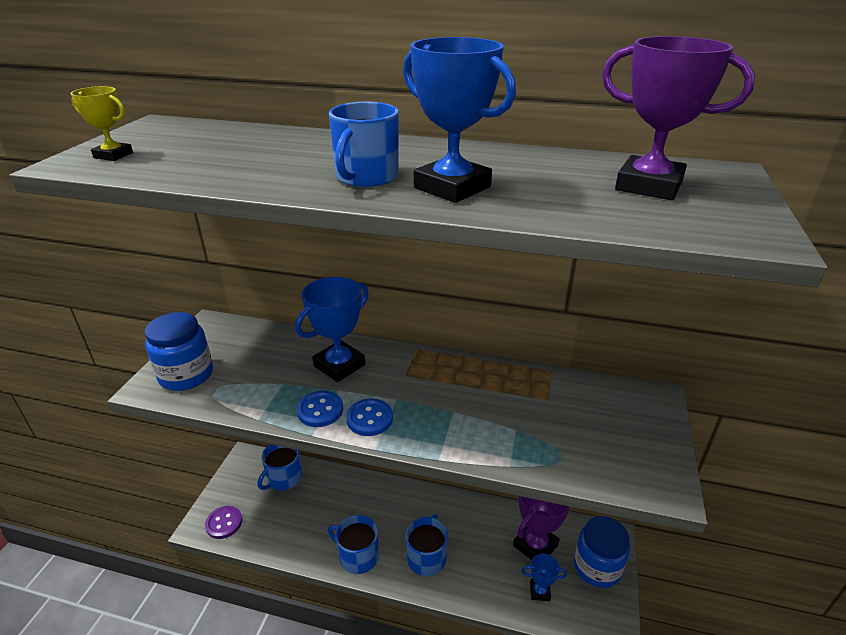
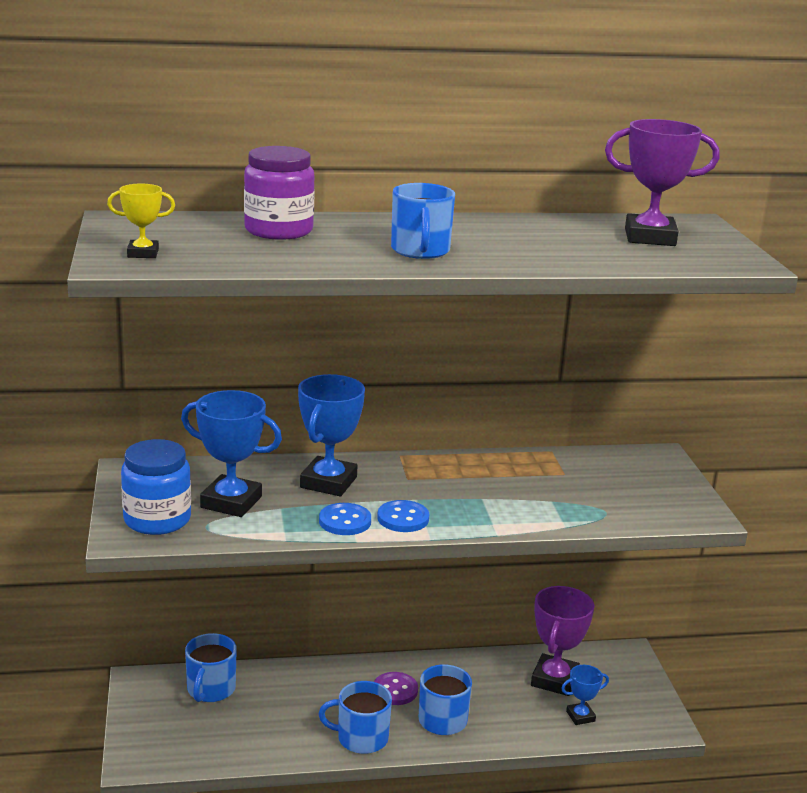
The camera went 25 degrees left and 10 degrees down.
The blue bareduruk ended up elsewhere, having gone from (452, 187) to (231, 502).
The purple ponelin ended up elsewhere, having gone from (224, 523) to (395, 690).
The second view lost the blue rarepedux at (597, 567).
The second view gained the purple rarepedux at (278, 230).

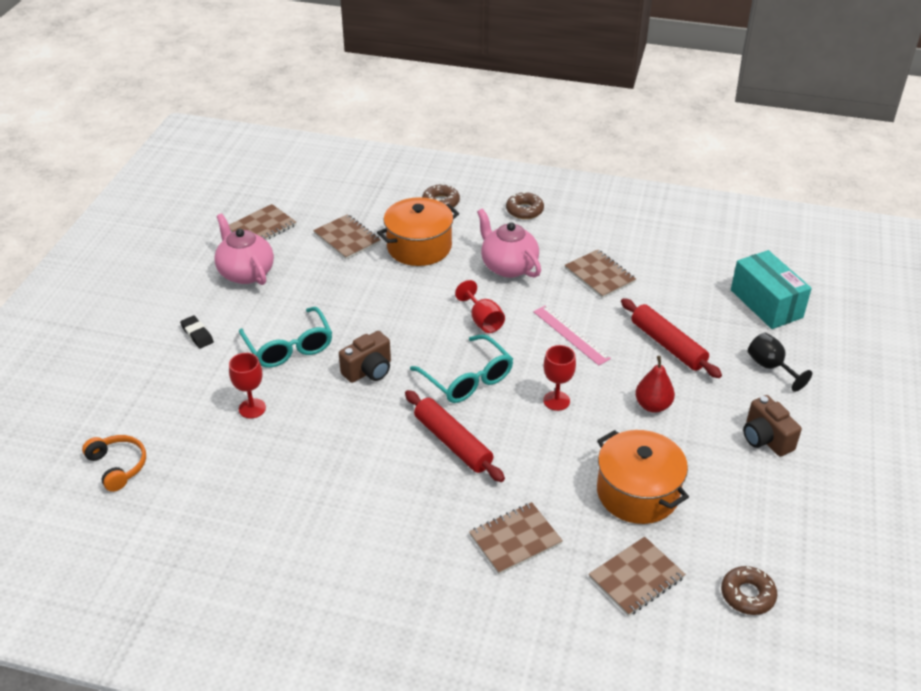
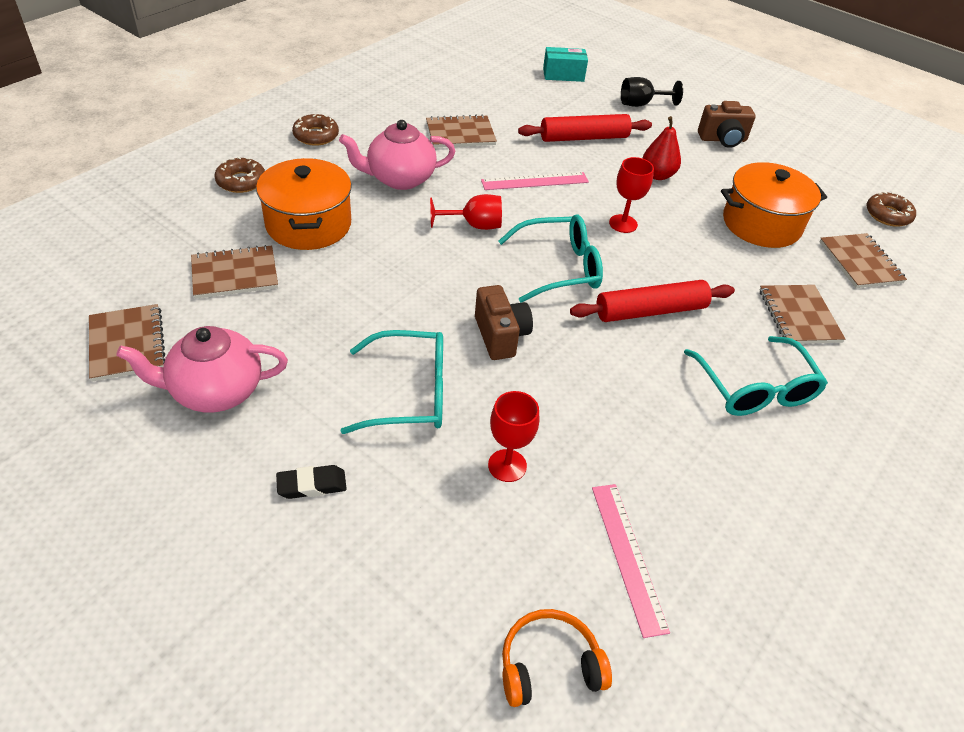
The camera went 70 degrees left and 5 degrees up.
The size of the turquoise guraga at (766, 304) changed by a factor of 0.63.
The second view gained the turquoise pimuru at (754, 388).
The second view gained the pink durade at (627, 556).

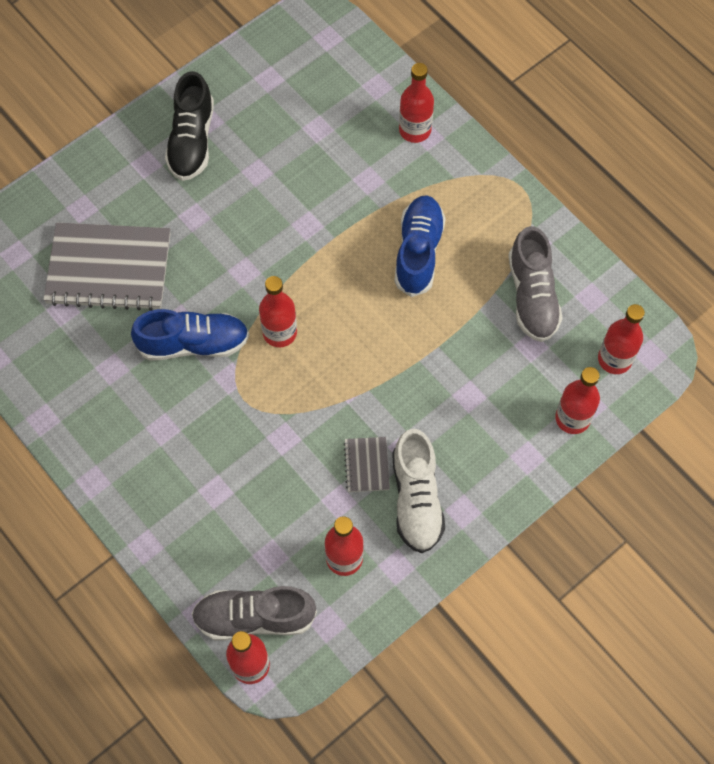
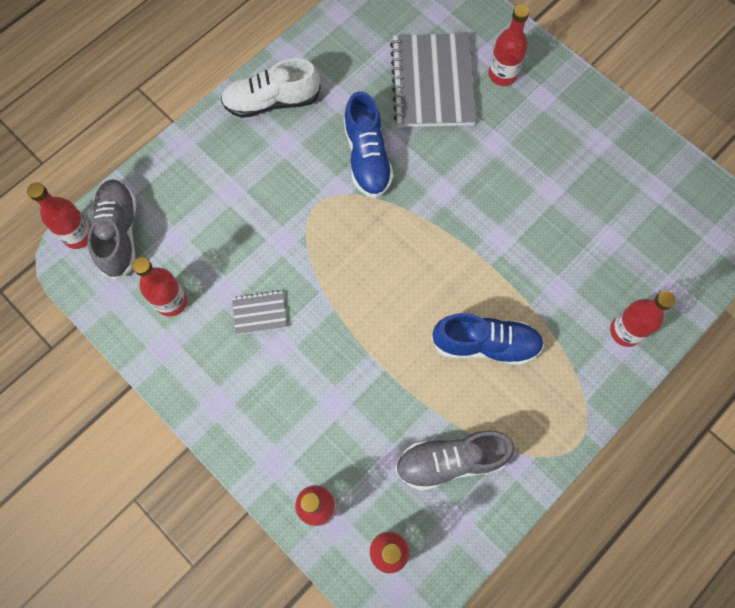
The camera went 85 degrees right and 5 degrees up.
The second view lost the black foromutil at (192, 141).
The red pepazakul ended up elsewhere, having gone from (279, 332) to (502, 74).
The white foromutil ended up elsewhere, having gone from (416, 499) to (272, 101).

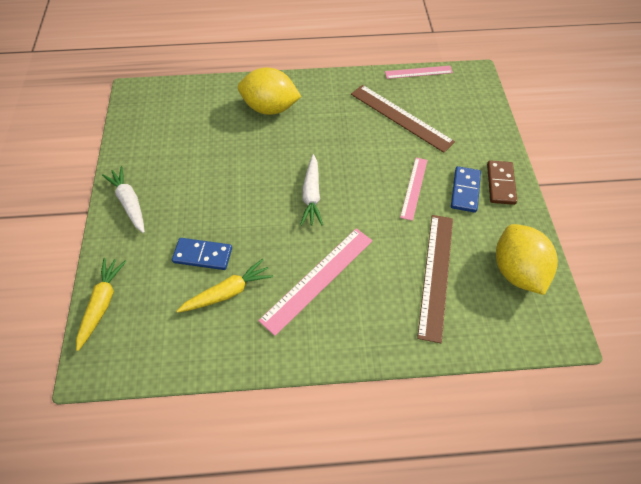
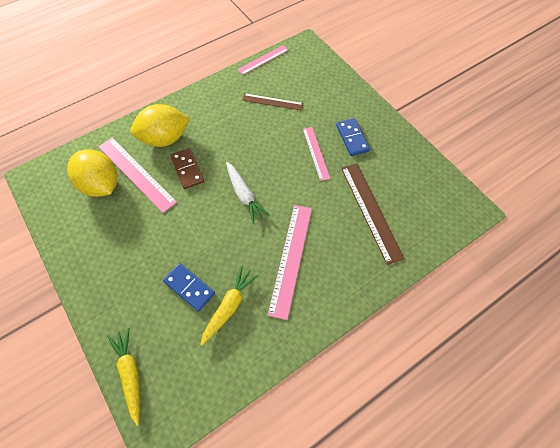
The camera went 30 degrees left and 5 degrees up.
The size of the brown durade at (401, 117) changed by a factor of 0.61.
The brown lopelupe ended up elsewhere, having gone from (500, 184) to (187, 169).
The second view lost the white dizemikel at (129, 203).
The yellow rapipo ended up elsewhere, having gone from (516, 271) to (101, 185).
The blue lopelupe at (203, 255) ended up facing another way, 60 degrees clockwise from before.
The second view gained the pink durade at (136, 173).

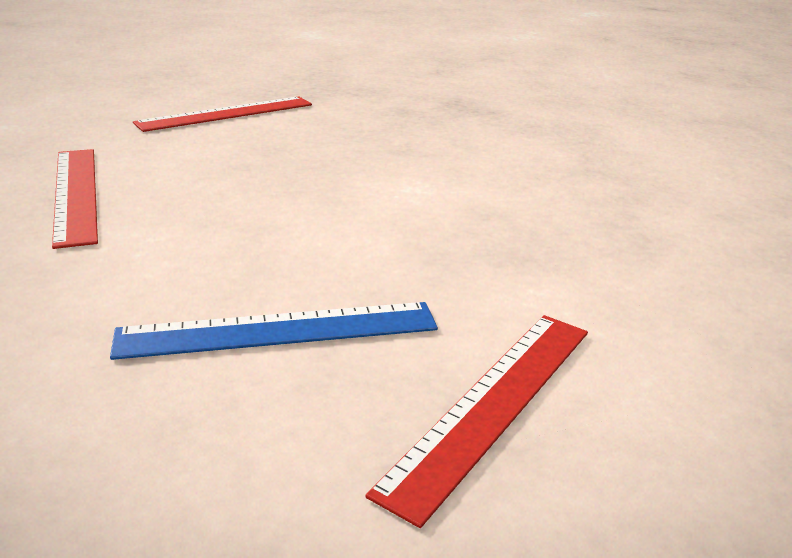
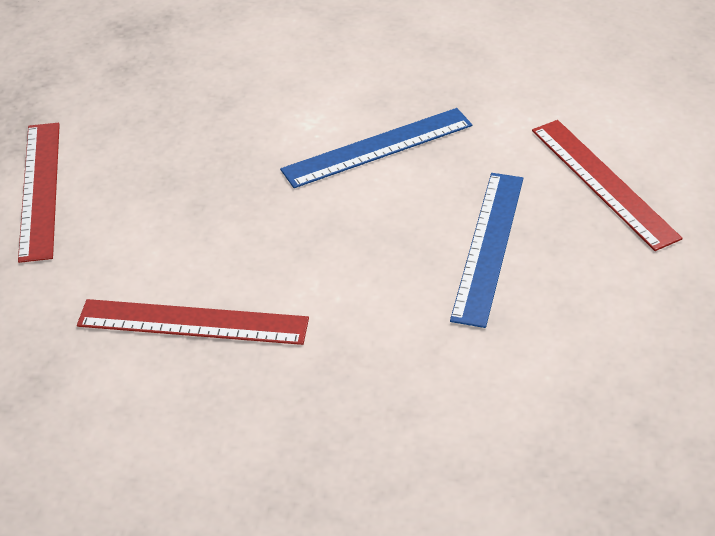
The camera went 60 degrees left and 15 degrees up.
The second view gained the blue durade at (377, 147).

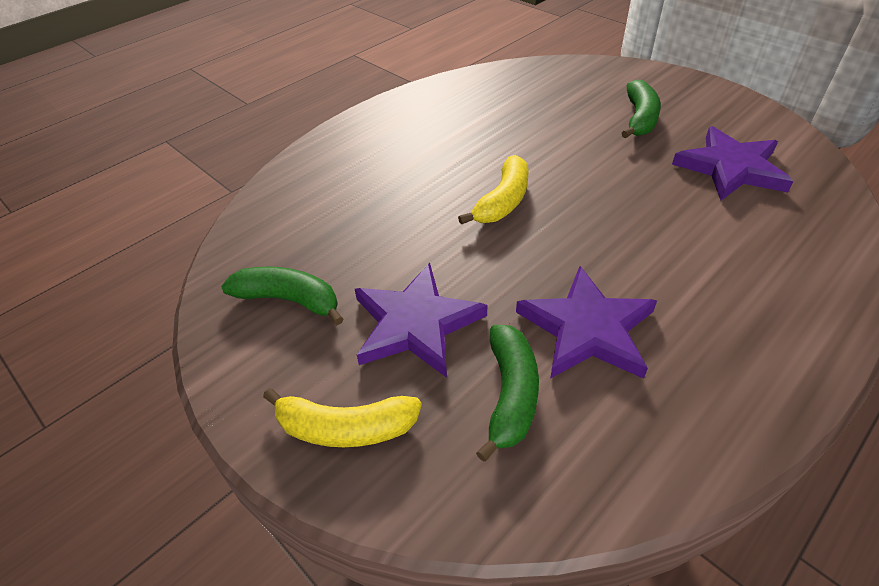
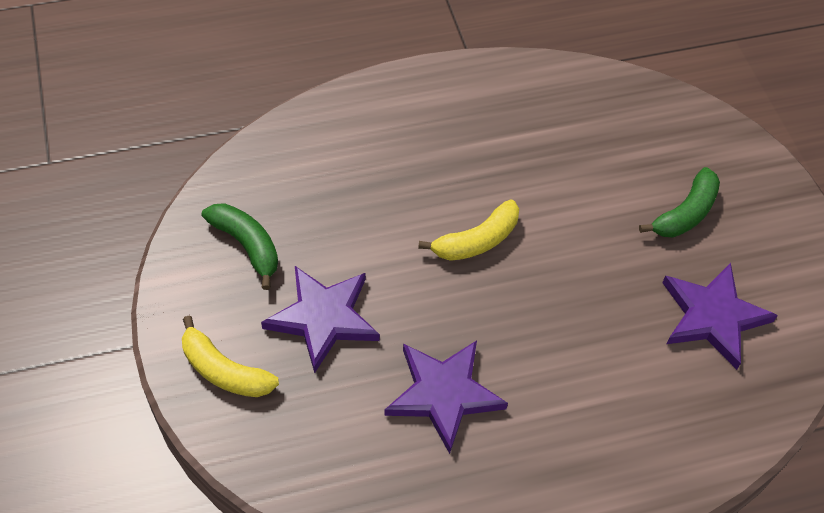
The camera went 25 degrees right and 10 degrees up.
The second view lost the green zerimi at (510, 395).

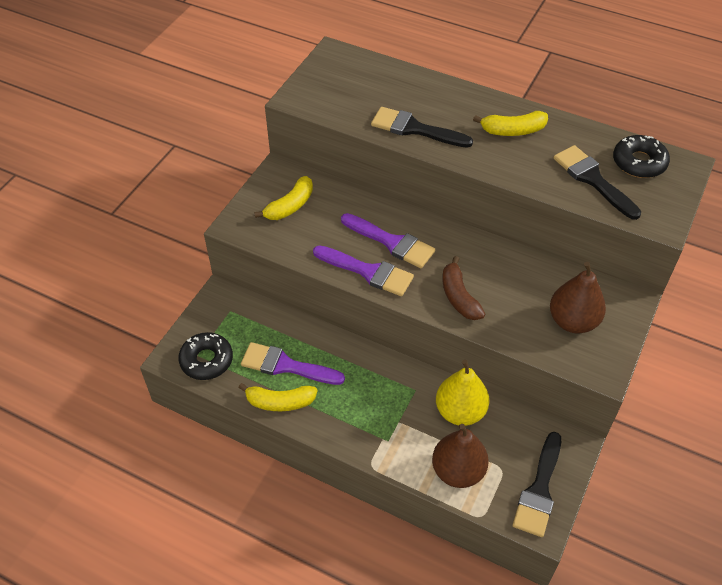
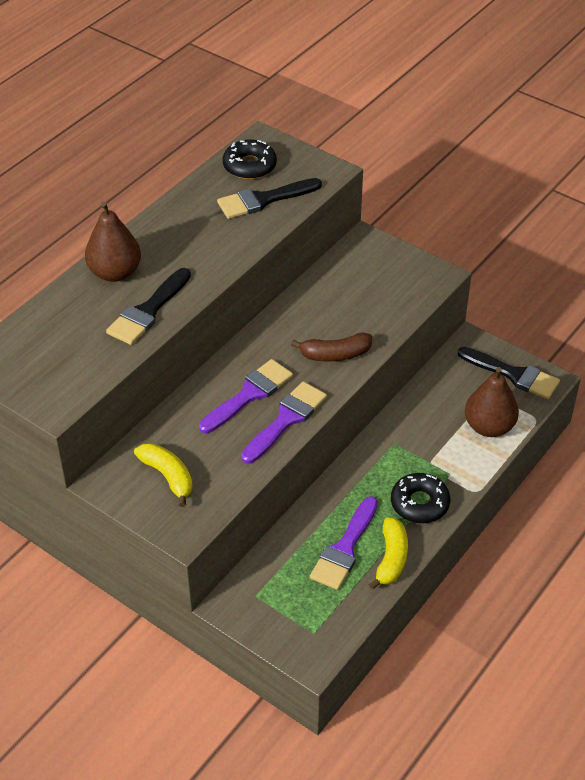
The camera went 80 degrees left and 5 degrees down.
The second view lost the yellow zerimi at (512, 130).
The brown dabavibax ended up elsewhere, having gone from (573, 321) to (115, 273).
The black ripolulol ended up elsewhere, having gone from (206, 360) to (419, 503).
The second view lost the yellow dabavibax at (460, 411).

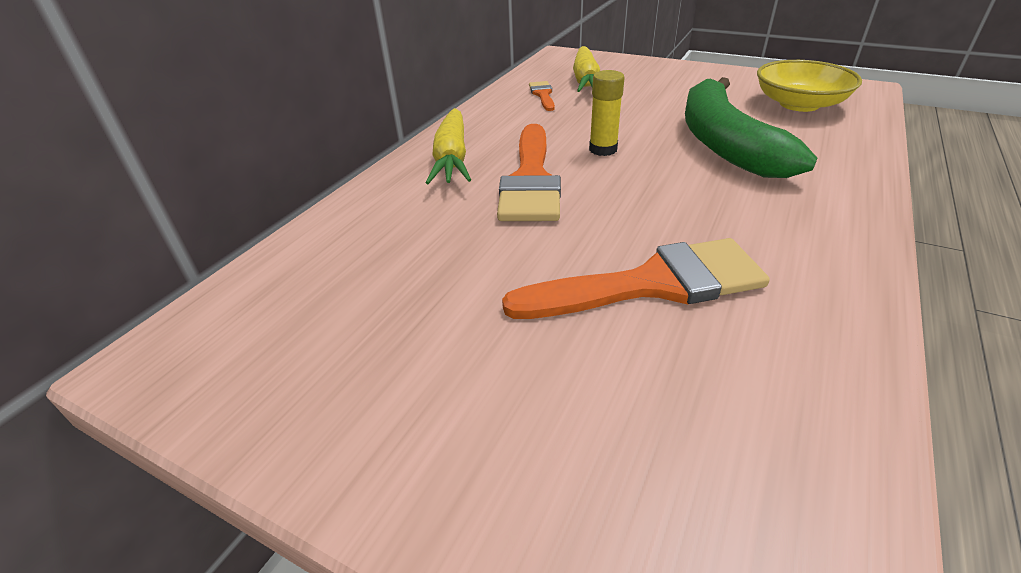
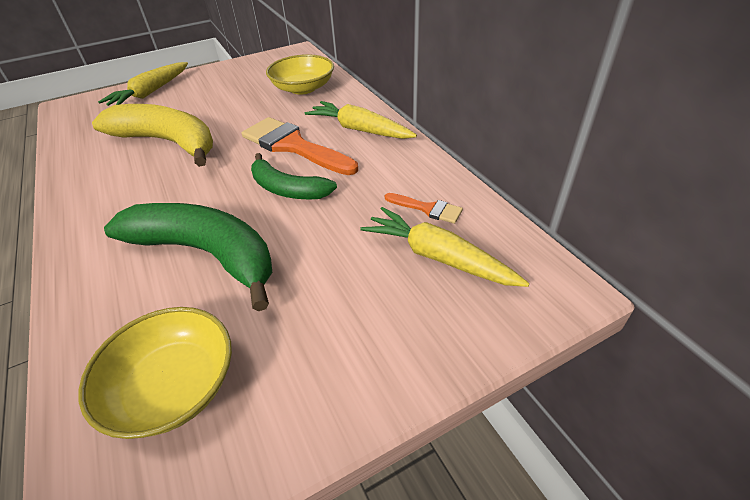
The camera went 125 degrees right and 5 degrees up.
Where the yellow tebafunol stood at (603, 149), the green zerimi came to stand at (287, 189).
Where the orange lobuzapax stood at (652, 284), the yellow zerimi came to stand at (168, 142).
The second view gained the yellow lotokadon at (303, 88).
The second view gained the yellow dizemikel at (151, 92).

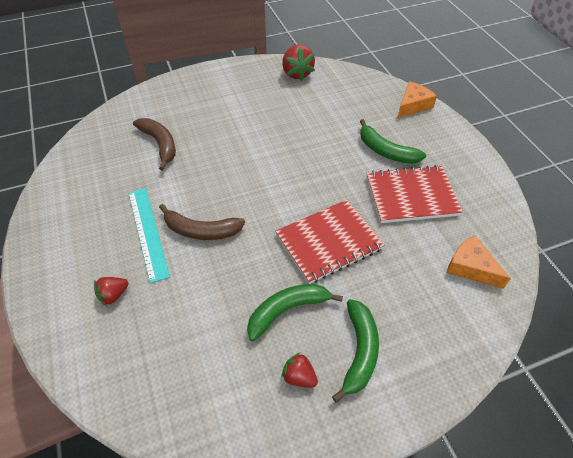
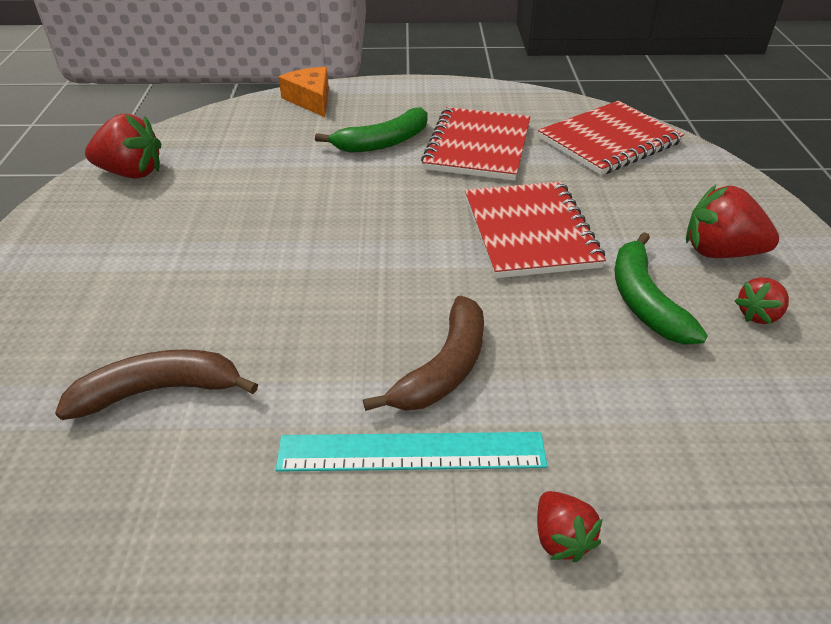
The camera went 70 degrees left and 10 degrees down.
Where the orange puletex stood at (471, 267), the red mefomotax came to stand at (609, 141).
Where the green zerimi stood at (359, 351), the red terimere came to stand at (720, 252).

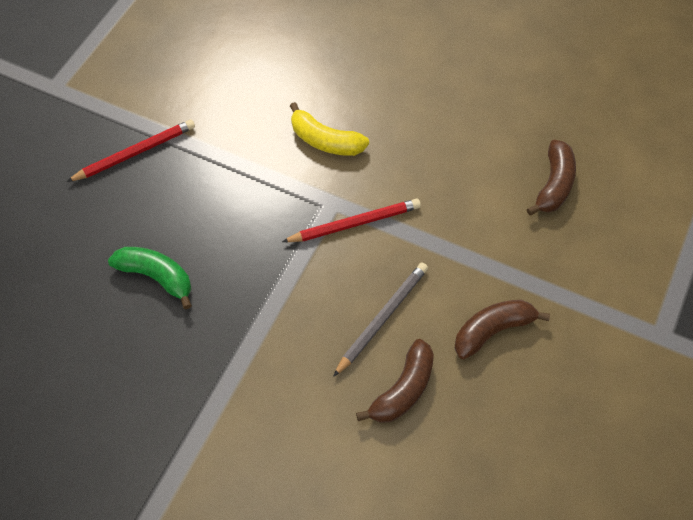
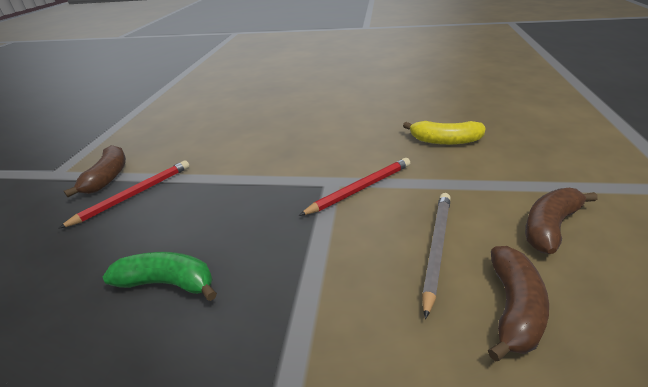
The camera went 15 degrees left and 25 degrees down.
The yellow zerimi ended up elsewhere, having gone from (325, 141) to (445, 141).
The brown zerimi ended up elsewhere, having gone from (554, 184) to (108, 177).

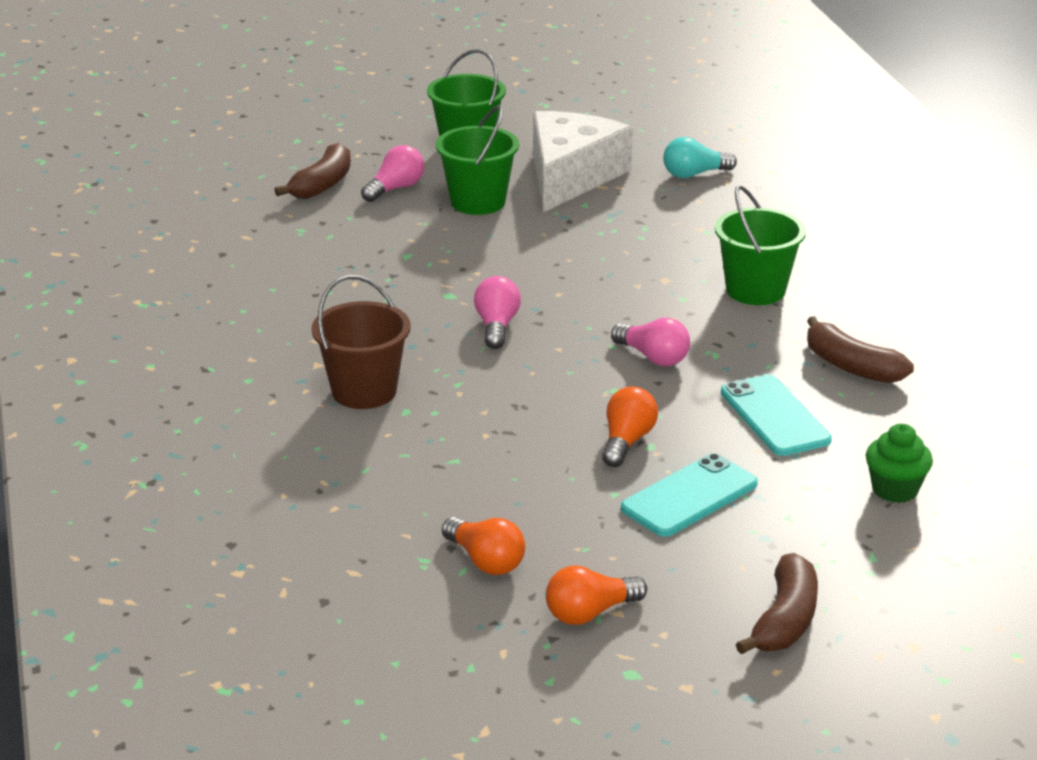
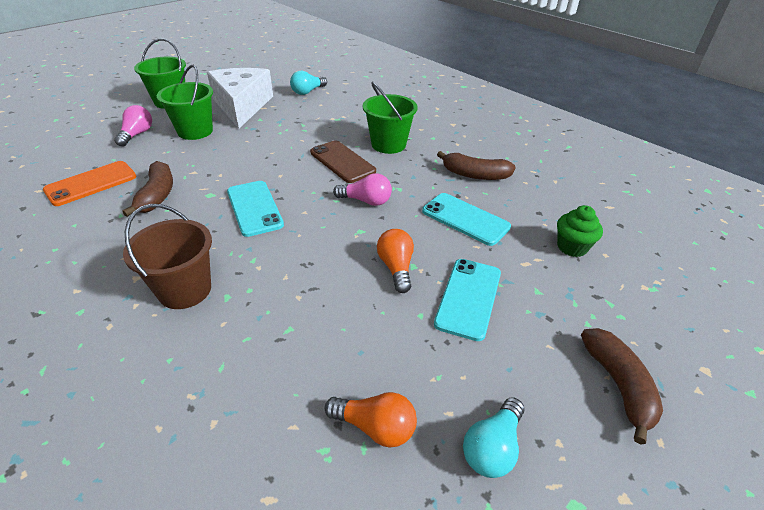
The camera went 30 degrees left and 10 degrees up.
The brown zerimi ended up elsewhere, having gone from (322, 184) to (157, 195).
Where the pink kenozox stood at (496, 326), the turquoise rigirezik came to stand at (254, 208).
What was the orange kenozox at (590, 613) turned into the turquoise kenozox at (492, 447).
The second view gained the brown rigirezik at (342, 162).
The second view gained the orange rigirezik at (91, 183).

